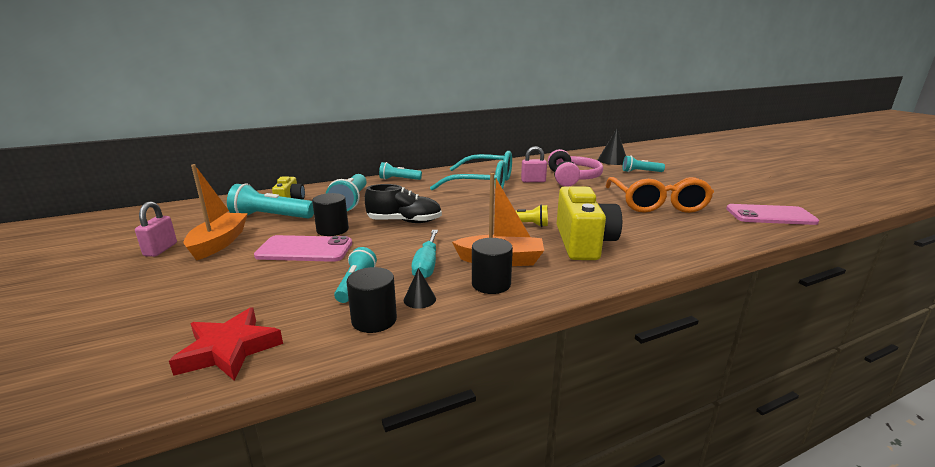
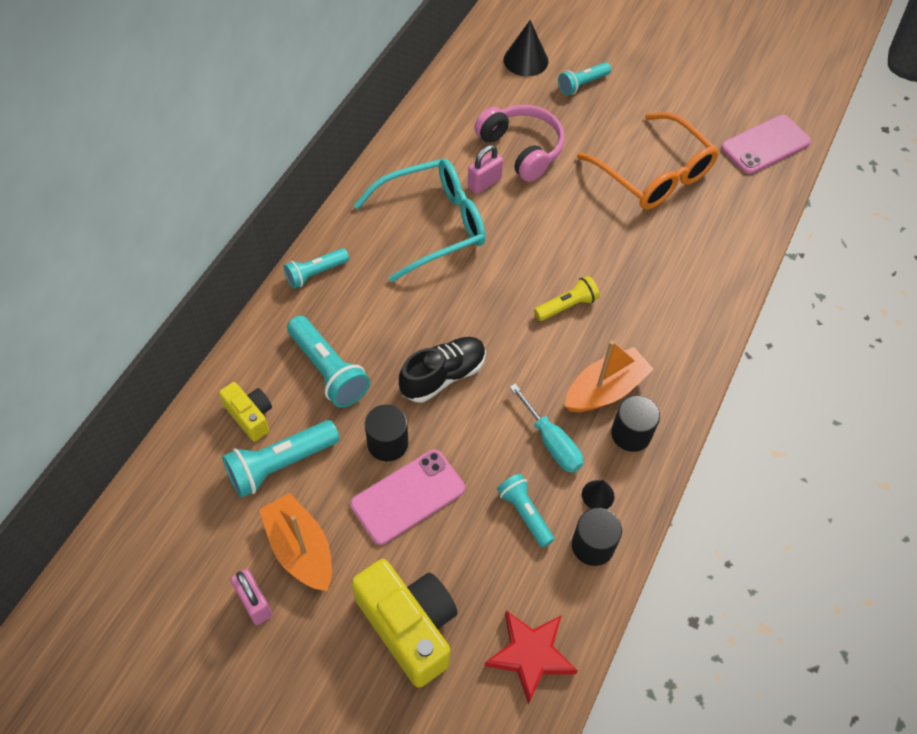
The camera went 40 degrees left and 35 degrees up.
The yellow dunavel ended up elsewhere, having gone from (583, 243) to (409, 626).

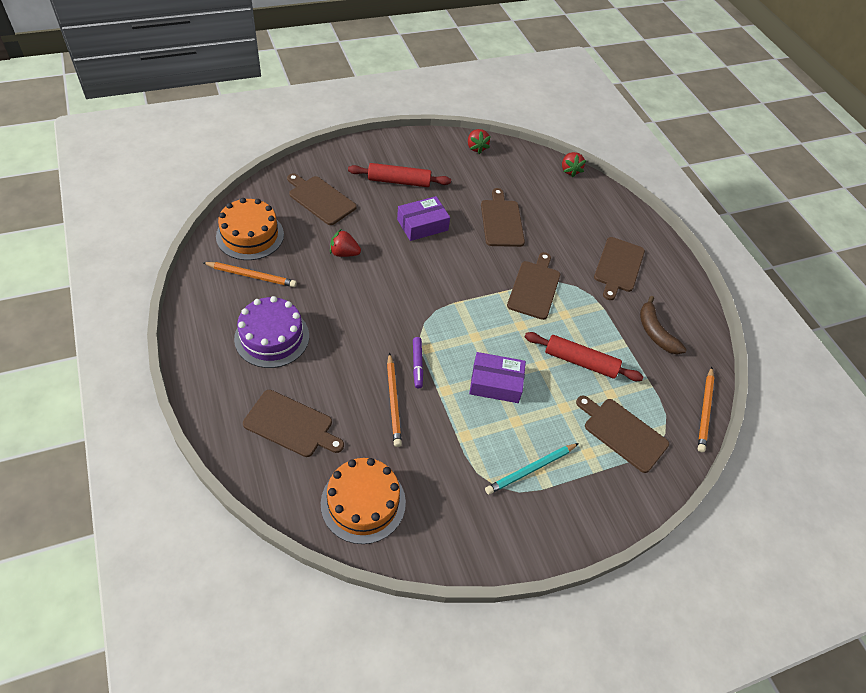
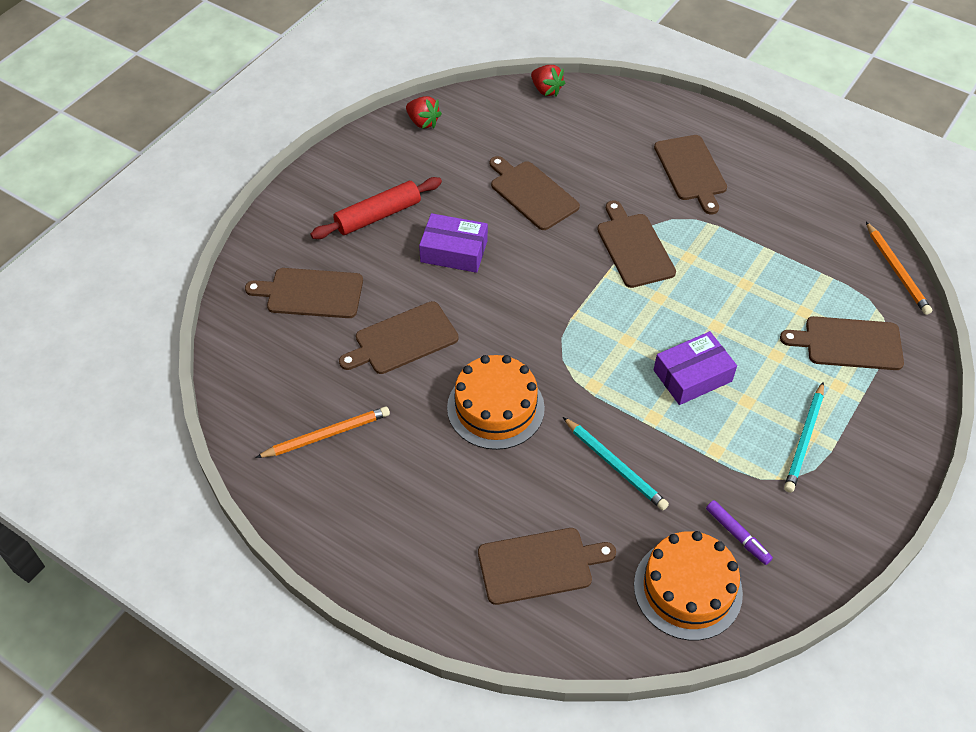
The camera went 30 degrees left and 0 degrees up.
The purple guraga at (422, 225) ended up facing another way, 75 degrees clockwise from before.
The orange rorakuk ended up elsewhere, having gone from (250, 235) to (495, 408).
Where the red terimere stood at (344, 253), the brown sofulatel came to stand at (402, 339).
The second view lost the purple rorakuk at (272, 337).
The second view lost the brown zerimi at (655, 332).
The second view lost the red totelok at (580, 361).
The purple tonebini ended up elsewhere, having gone from (417, 365) to (737, 535).
What was the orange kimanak at (393, 401) turned into the turquoise kimanak at (615, 465).

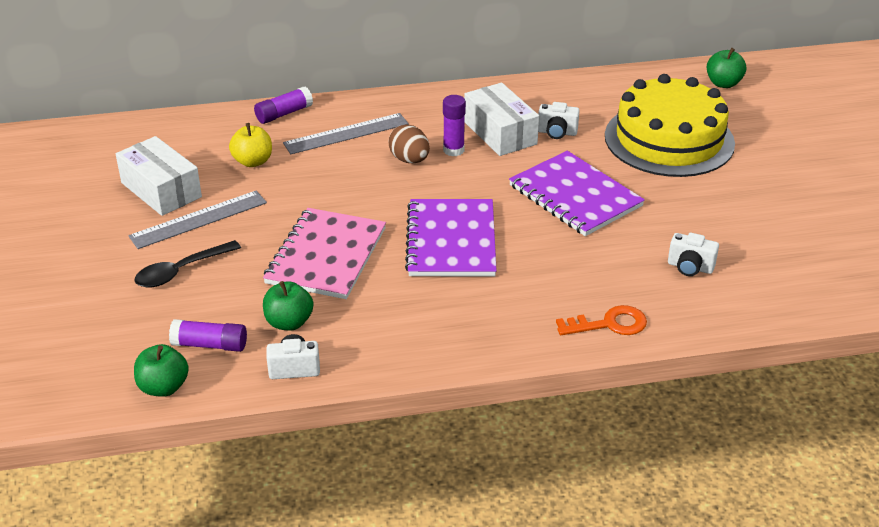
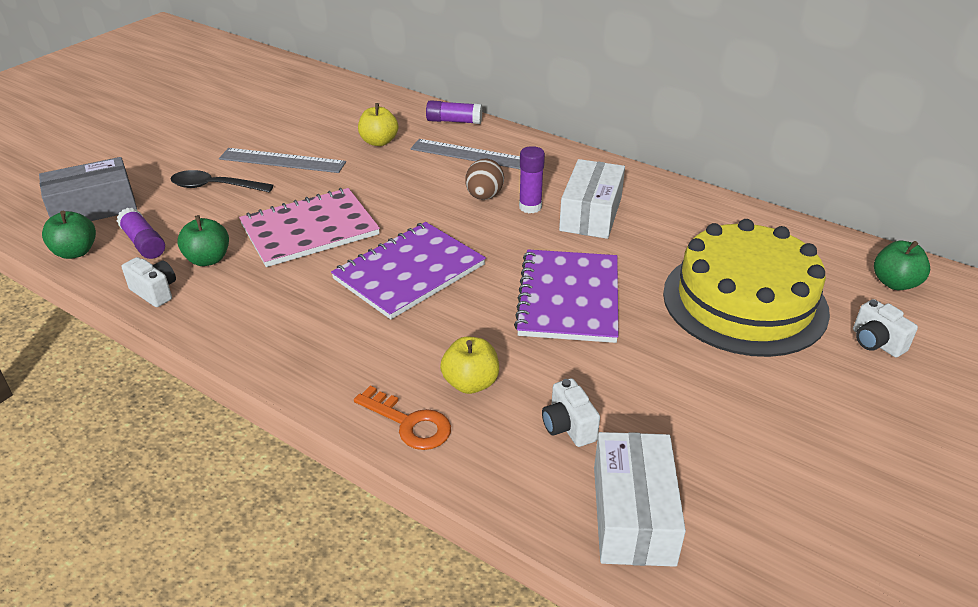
The camera went 45 degrees right and 0 degrees up.
The white dunavel ended up elsewhere, having gone from (557, 133) to (876, 343).
The white guraga ended up elsewhere, having gone from (161, 190) to (633, 514).
The second view gained the grey guraga at (94, 208).
The second view gained the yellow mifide at (470, 383).

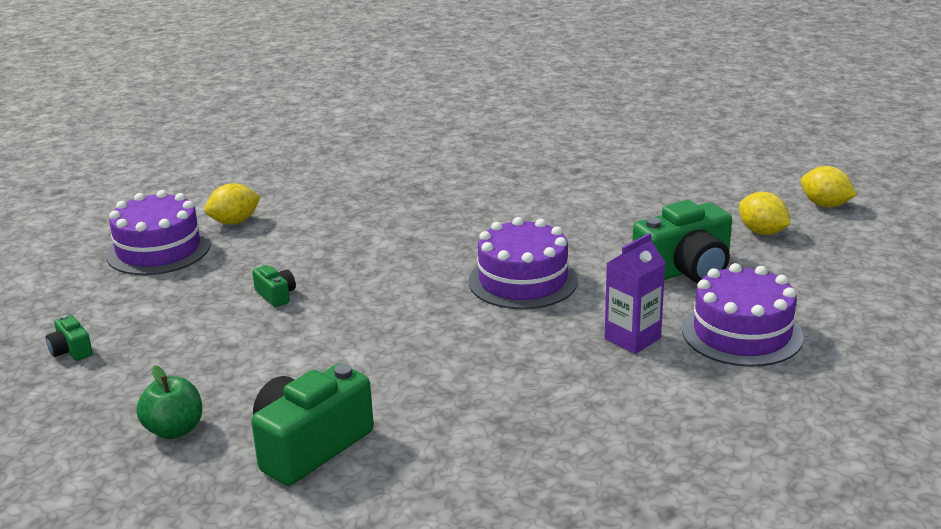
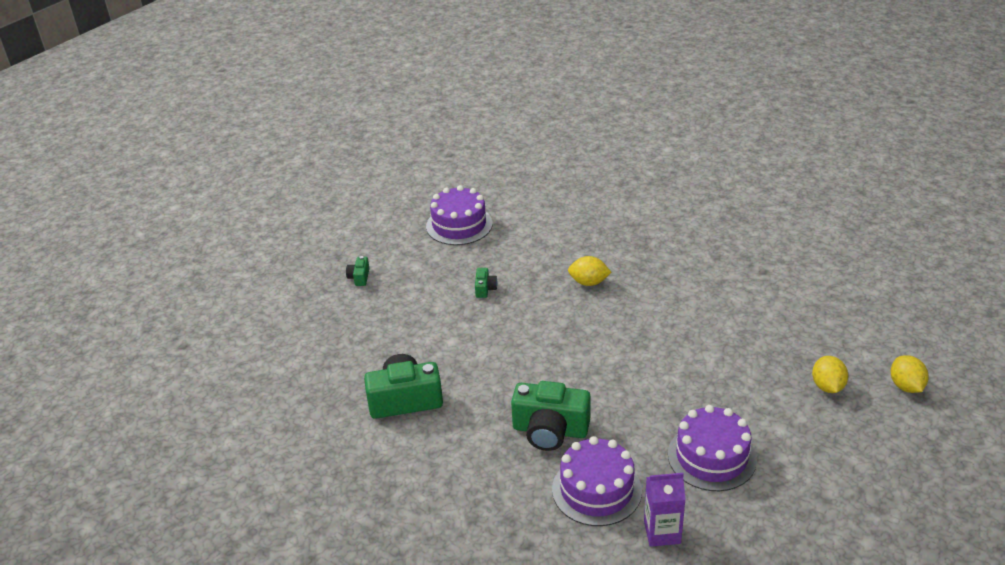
The camera went 40 degrees right and 10 degrees up.
The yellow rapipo ended up elsewhere, having gone from (234, 222) to (588, 282).
The green dunavel ended up elsewhere, having gone from (685, 270) to (550, 430).
The purple rorakuk ended up elsewhere, having gone from (523, 281) to (596, 490).
The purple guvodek ended up elsewhere, having gone from (632, 338) to (662, 532).
The second view lost the green mifide at (174, 430).

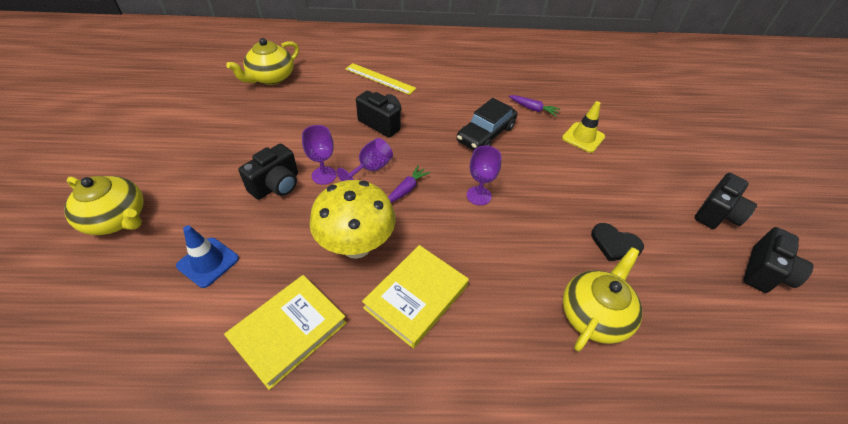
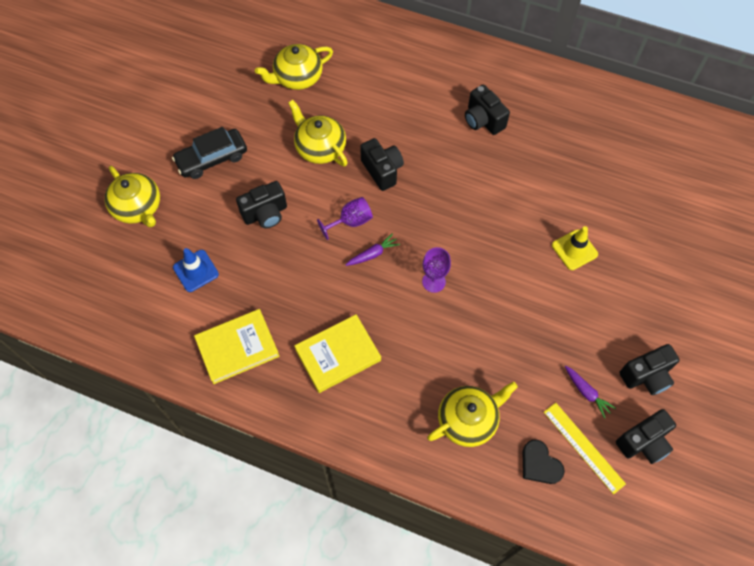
The camera went 25 degrees right and 15 degrees up.
The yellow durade ended up elsewhere, having gone from (380, 79) to (583, 447).
The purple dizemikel ended up elsewhere, having gone from (533, 109) to (586, 393).
The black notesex ended up elsewhere, having gone from (486, 134) to (212, 158).
The second view lost the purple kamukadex at (324, 175).
The second view lost the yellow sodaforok at (356, 246).
The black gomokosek ended up elsewhere, having gone from (615, 244) to (540, 464).
The second view gained the black dunavel at (483, 120).
The second view gained the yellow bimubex at (320, 147).

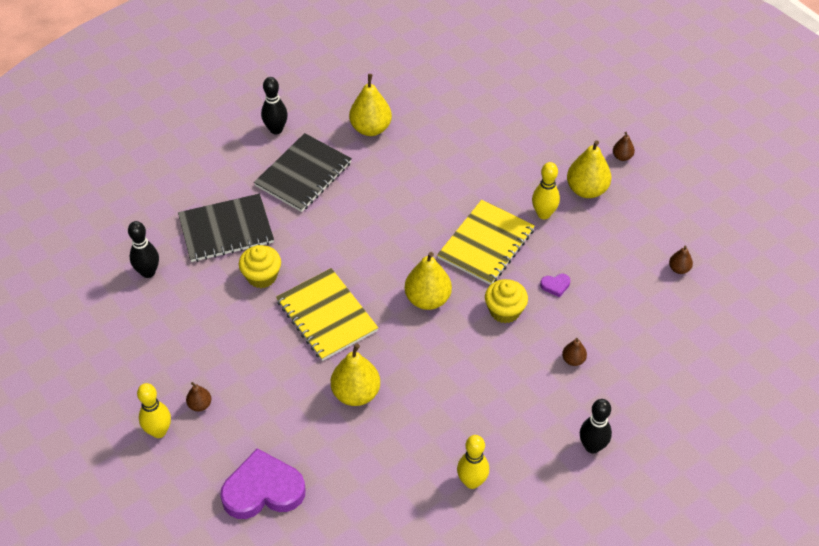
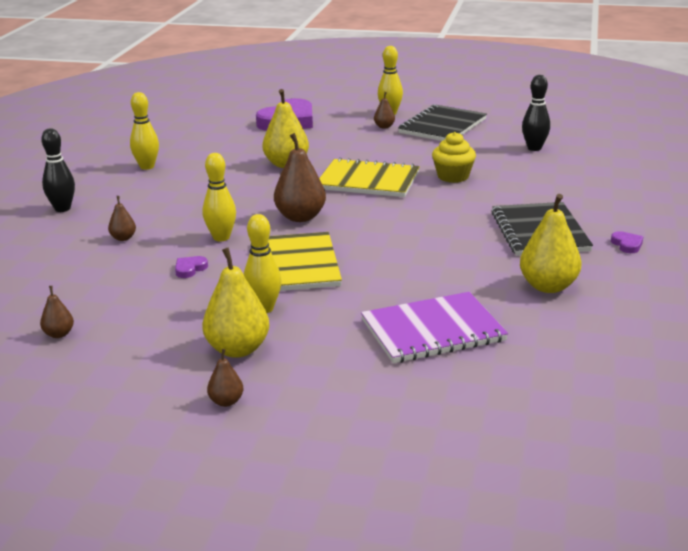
The camera went 140 degrees right and 25 degrees down.
Where the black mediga stood at (276, 129), the purple gomokosek came to stand at (627, 245).
The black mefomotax ended up elsewhere, having gone from (226, 229) to (442, 126).
What was the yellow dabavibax at (427, 299) turned into the brown dabavibax at (300, 217).
Where the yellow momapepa stood at (505, 311), the yellow mediga came to stand at (221, 237).
The second view gained the purple mefomotax at (432, 330).

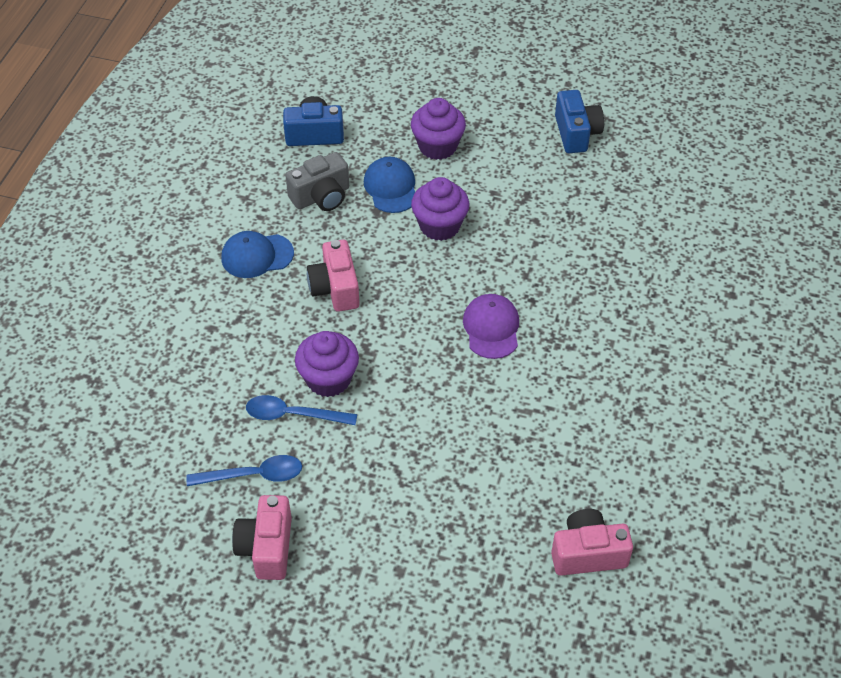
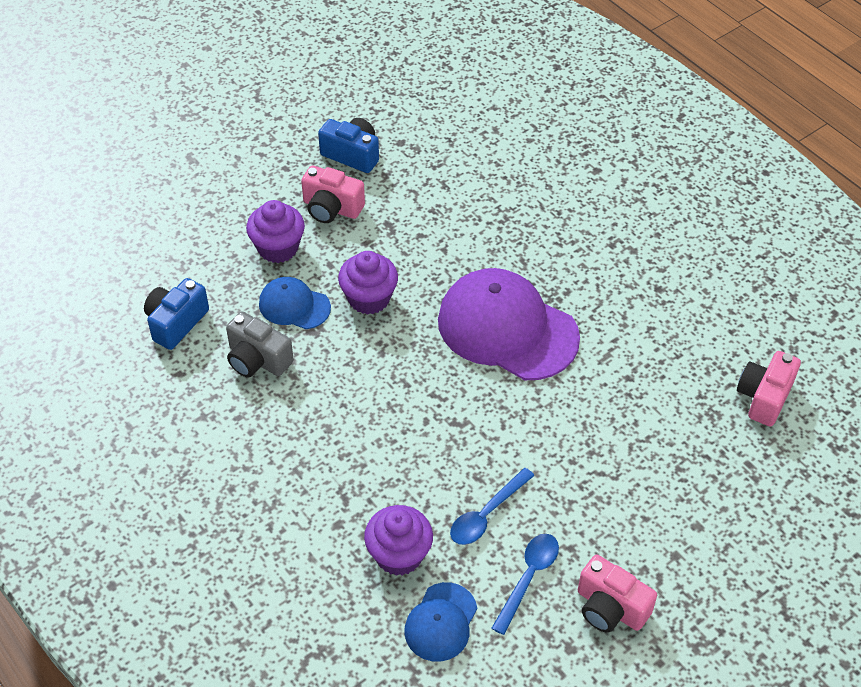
The camera went 55 degrees left and 0 degrees up.
The grey dunavel at (321, 197) ended up facing another way, 120 degrees clockwise from before.
The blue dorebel ended up elsewhere, having gone from (257, 256) to (441, 622).
The pink dunavel ended up elsewhere, having gone from (335, 288) to (331, 208).
The size of the purple dorebel at (491, 328) changed by a factor of 1.97.
The purple momapepa ended up elsewhere, having gone from (328, 379) to (399, 555).

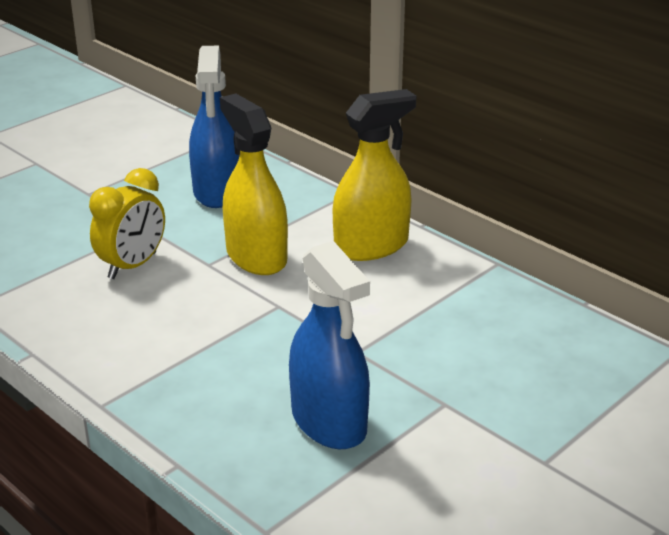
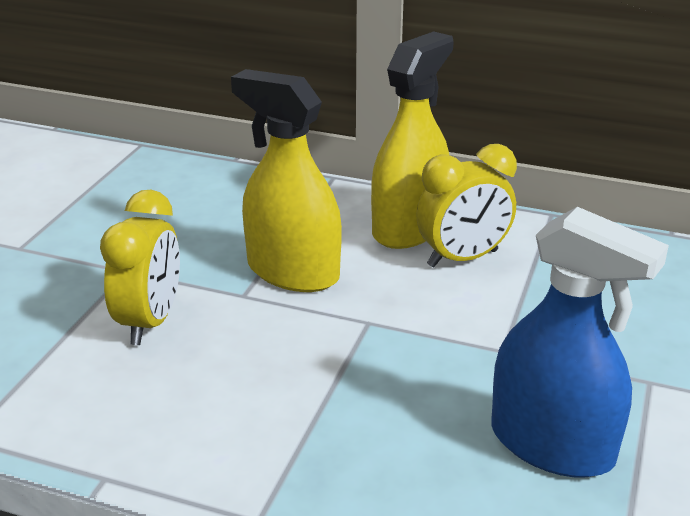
The camera went 25 degrees left and 0 degrees up.
The second view lost the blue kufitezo at (217, 191).
The second view gained the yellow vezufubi at (462, 258).

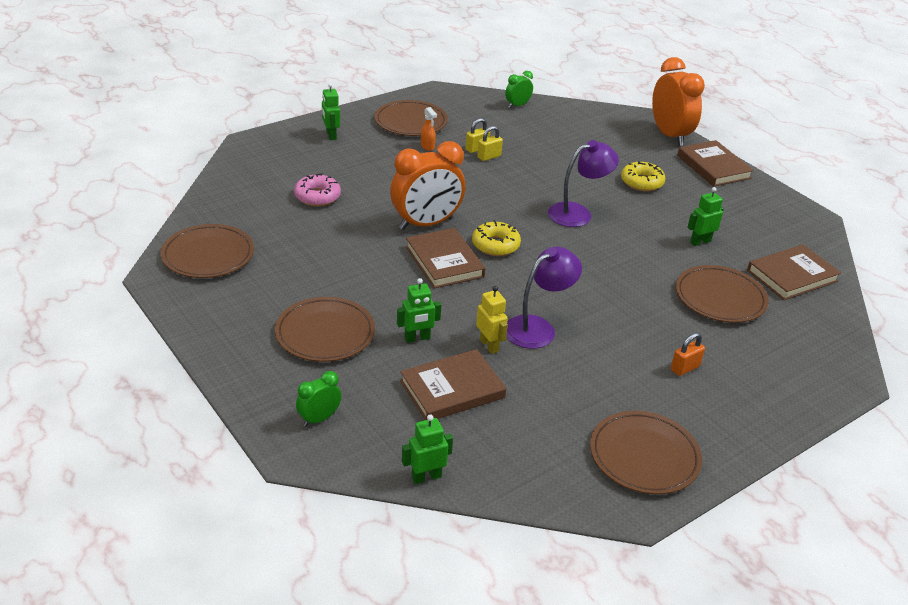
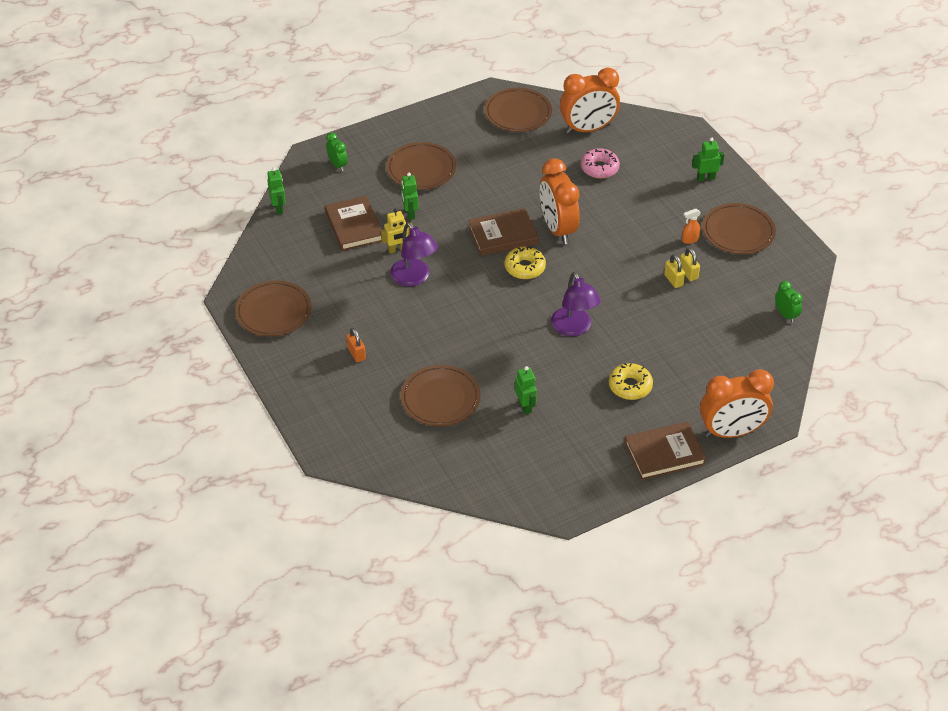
The camera went 100 degrees right and 10 degrees up.
The second view lost the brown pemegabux at (792, 276).
The second view gained the orange vezufubi at (588, 129).

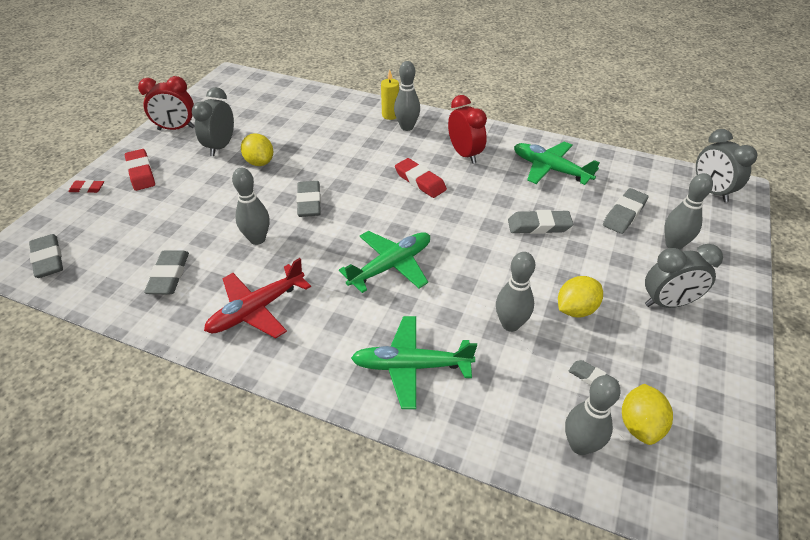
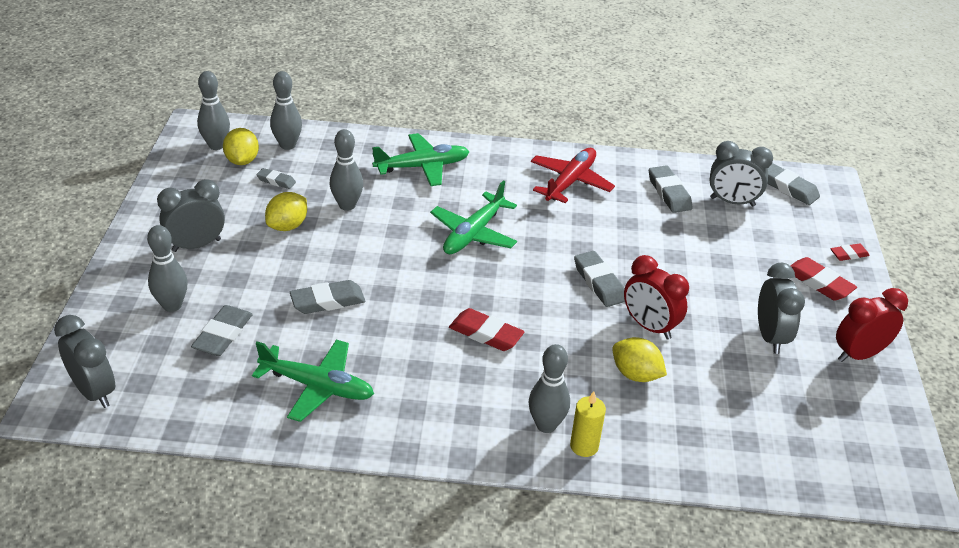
The camera went 160 degrees right and 5 degrees down.
The red vezufubi ended up elsewhere, having gone from (464, 154) to (649, 326).
The yellow rapipo ended up elsewhere, having gone from (259, 162) to (635, 374).
The grey mediga ended up elsewhere, having gone from (257, 239) to (216, 145).
The second view gained the grey vezufubi at (732, 202).

